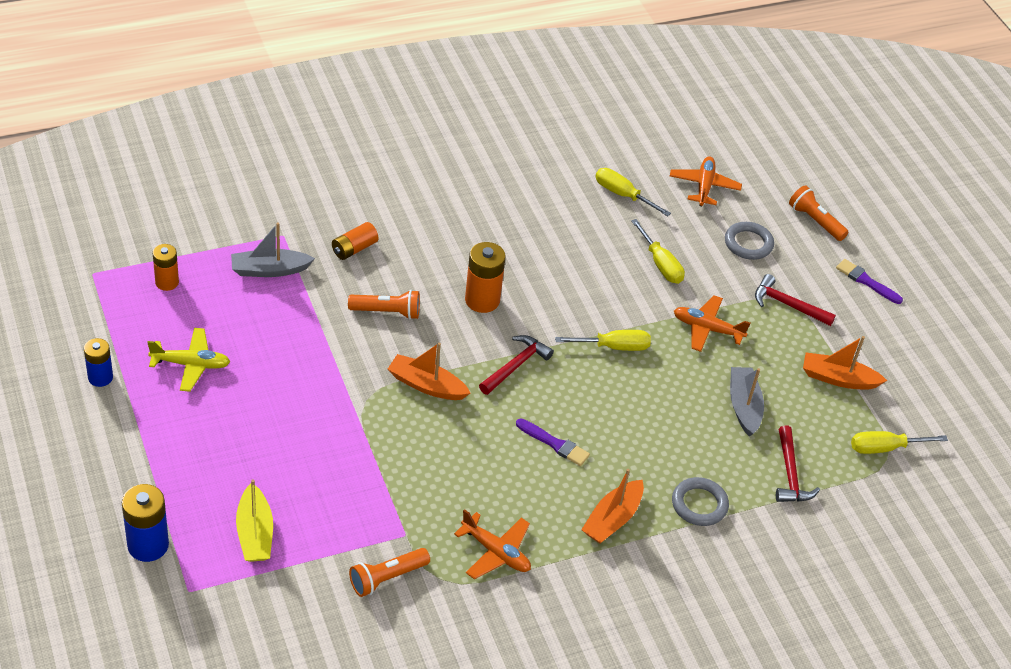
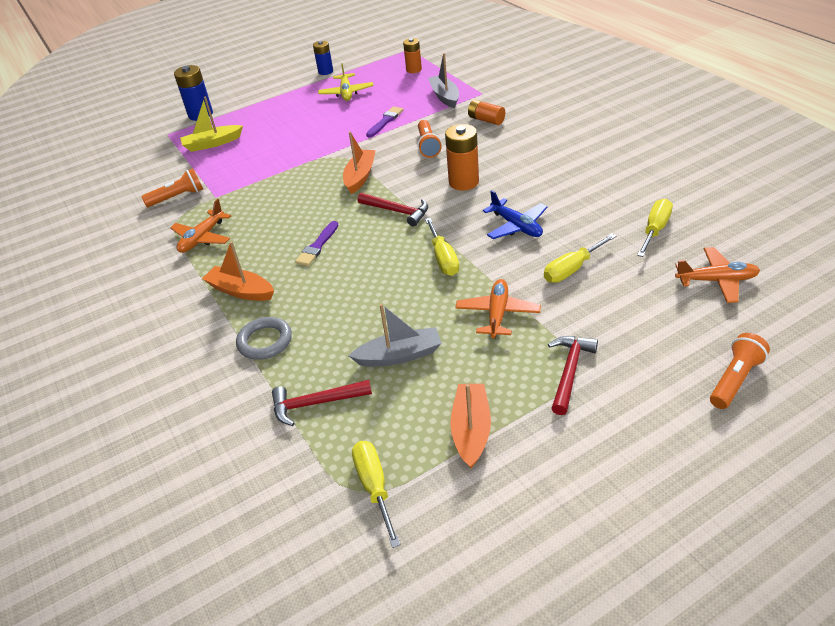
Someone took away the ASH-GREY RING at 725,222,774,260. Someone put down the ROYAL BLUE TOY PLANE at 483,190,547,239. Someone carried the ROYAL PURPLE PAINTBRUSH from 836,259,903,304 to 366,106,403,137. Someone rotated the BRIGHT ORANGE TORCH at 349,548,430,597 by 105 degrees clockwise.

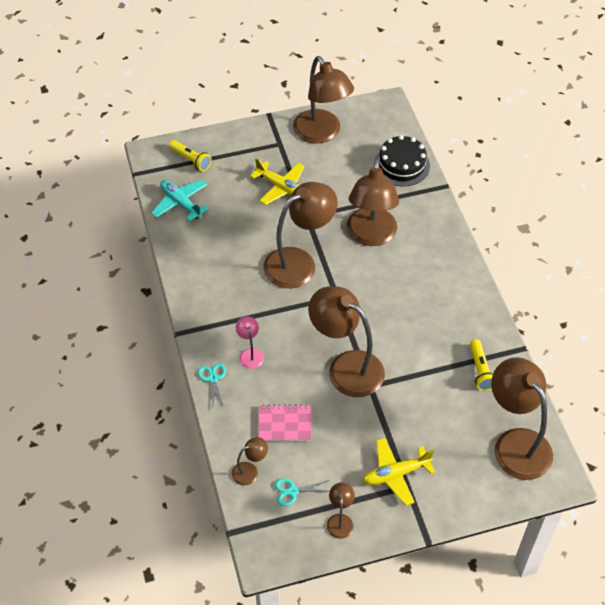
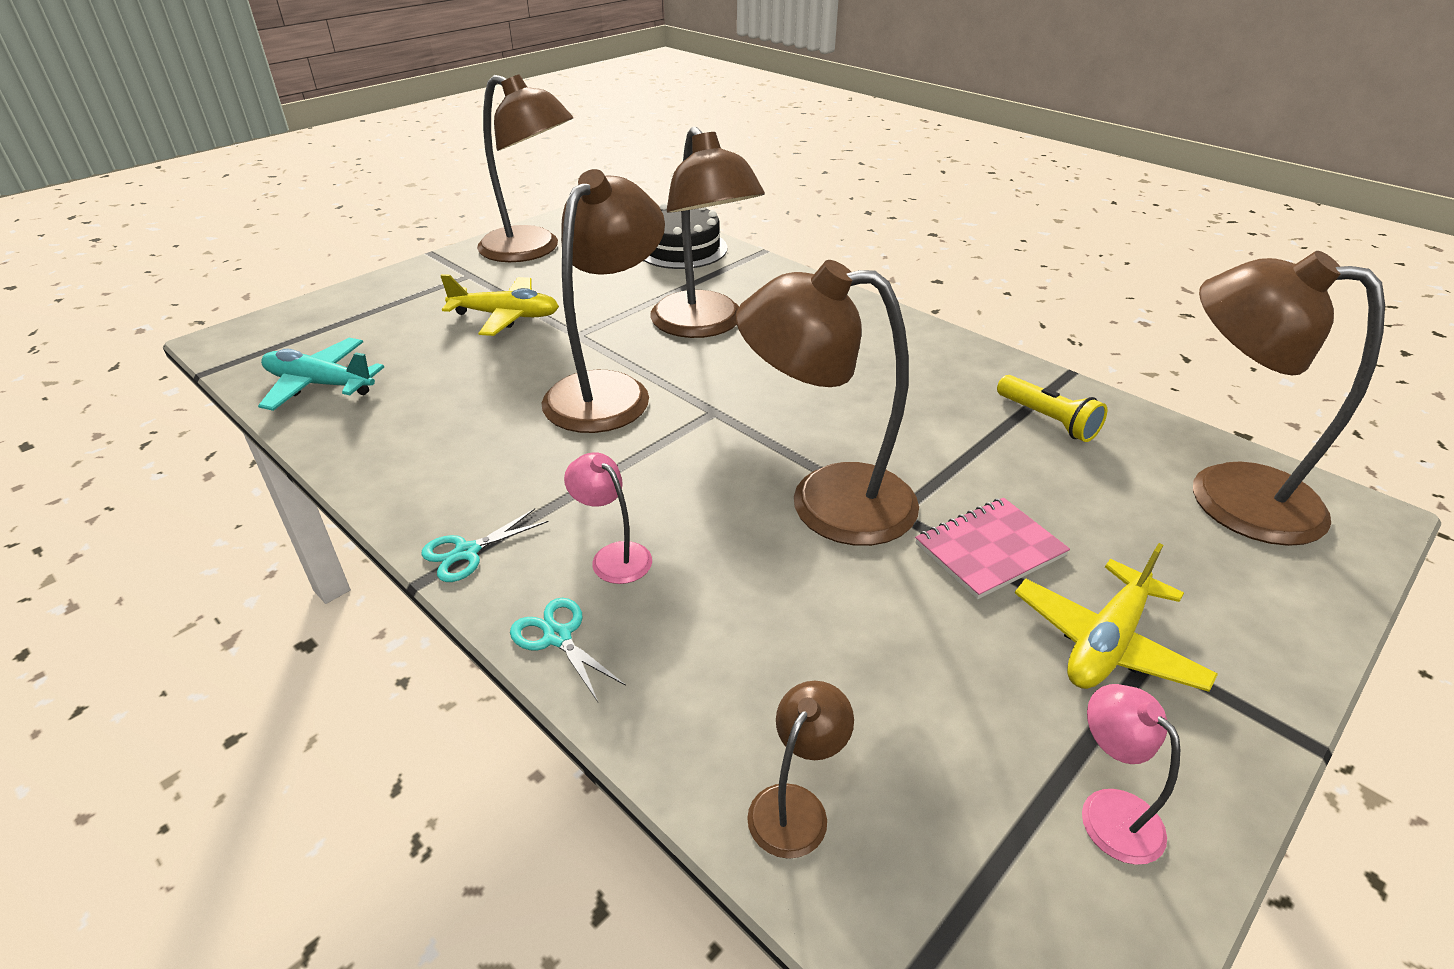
Someone took away the YELLOW TORCH at 169,140,212,171. Someone carried the ROSE-PINK EXERCISE BOOK from 258,404,311,441 to 915,498,1070,599. Someone carried the AQUA PAIR OF SCISSORS from 275,478,329,506 to 421,508,548,582. Someone repainted the DARK BROWN READING LAMP at 327,482,355,539, which became the ROSE-PINK READING LAMP at 1082,684,1180,865.

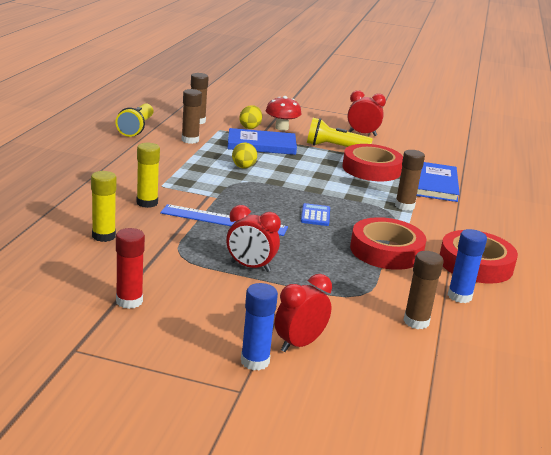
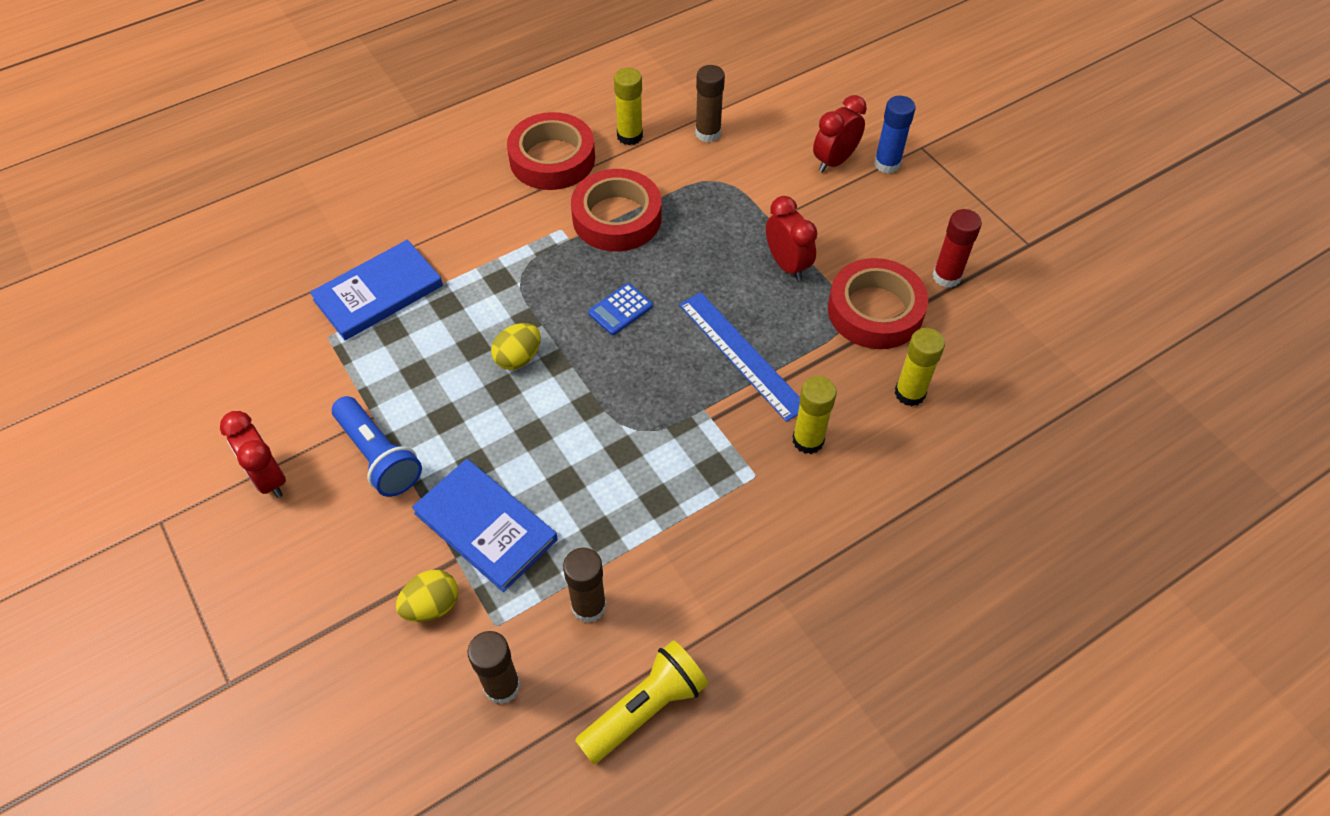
Someone took away the RED MUSHROOM at 266,96,302,131. Someone took away the DARK BROWN STICK OF GLUE at 395,150,425,211. Someone carried the YELLOW EGG from 232,143,257,168 to 491,323,541,370. Someone carried the RED STICKY TAPE from 342,144,403,181 to 828,258,928,349. Someone repainted the YELLOW TORCH at 307,118,373,147, which became the ROYAL BLUE TORCH at 332,396,422,497. Someone repainted the ROYAL BLUE STICK OF GLUE at 448,229,487,303, which became the YELLOW STICK OF GLUE at 614,68,643,145. Someone rotated the RED BEDSIDE CLOCK at 275,274,332,352 by 135 degrees clockwise.

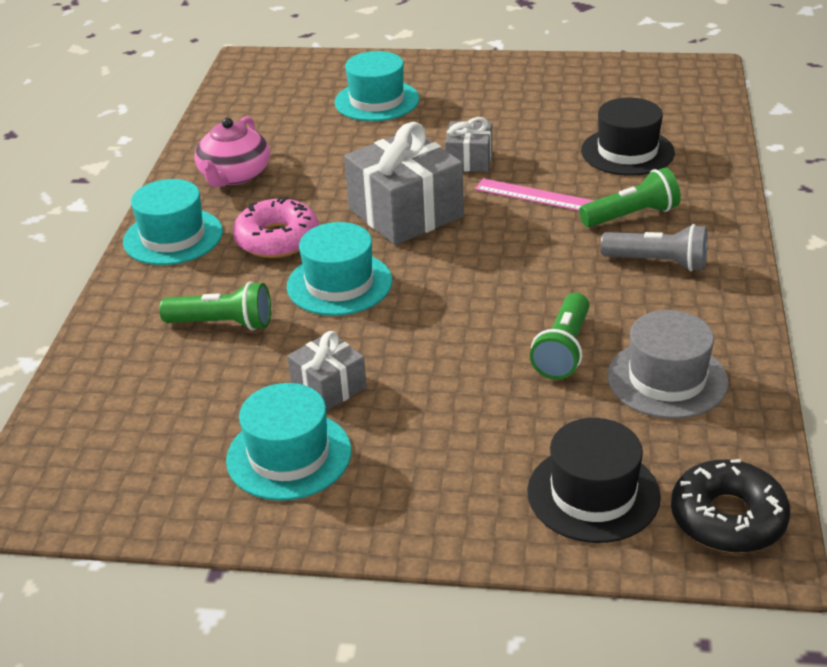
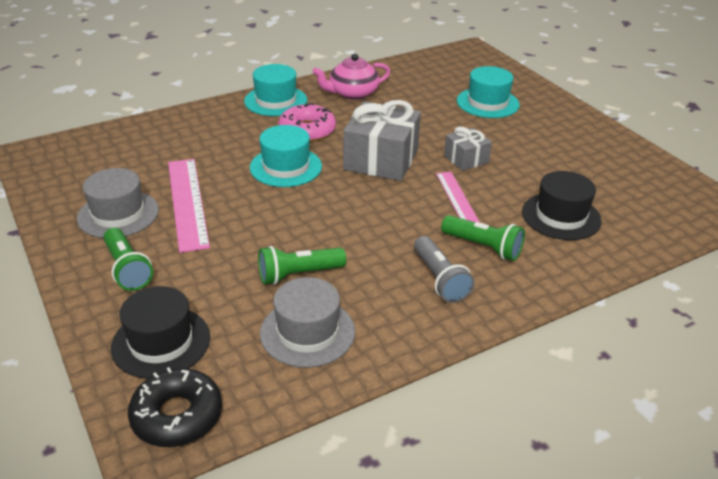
Someone carried the LEAF-GREEN TORCH from 159,281,271,331 to 103,228,153,291. Someone swapped the ASH-GREY WRAPPED GIFT at 287,331,367,411 for the ROSE-PINK MEASURING STICK at 168,159,210,253. Someone repainted the AQUA TALL HAT at 226,383,351,501, which became the ASH-GREY TALL HAT at 77,168,159,238.

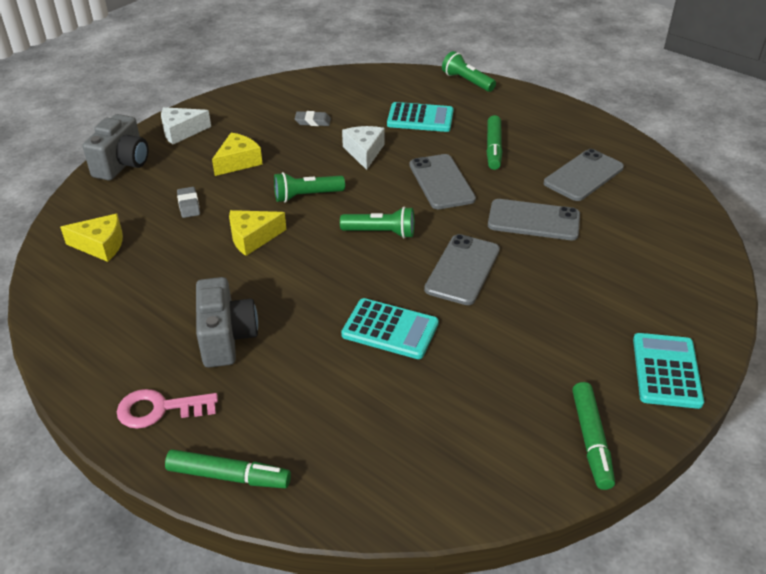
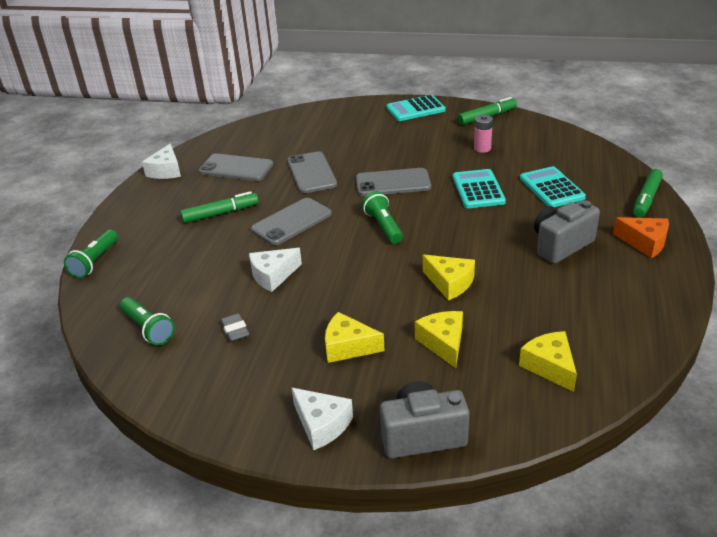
Someone put down the SNOW-WHITE CHEESE WEDGE at 142,144,181,179. Someone put down the ROSE-PINK AA BATTERY at 474,115,493,153. Someone carried the LEAF-GREEN TORCH from 274,172,345,203 to 120,297,175,345. Someone carried the AQUA CALCULATOR from 387,102,453,132 to 520,166,586,207. Someone swapped the ROSE-PINK DOOR KEY at 117,389,218,429 for the BRIGHT ORANGE CHEESE WEDGE at 613,217,669,258. Someone swapped the ASH-GREY ERASER at 177,187,200,218 for the YELLOW CHEESE WEDGE at 415,311,463,368. Someone rotated the LEAF-GREEN FELT PEN at 165,449,291,488 by 135 degrees counterclockwise.

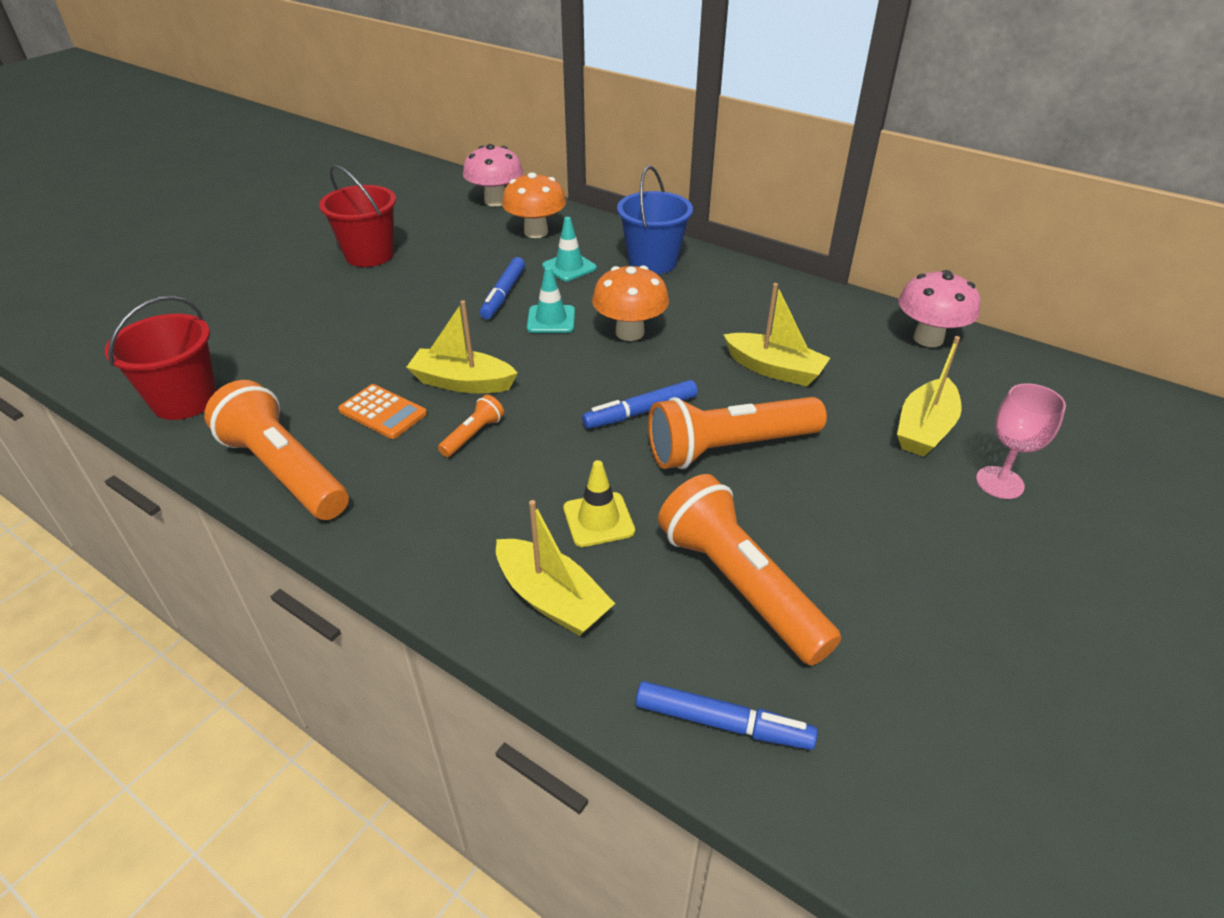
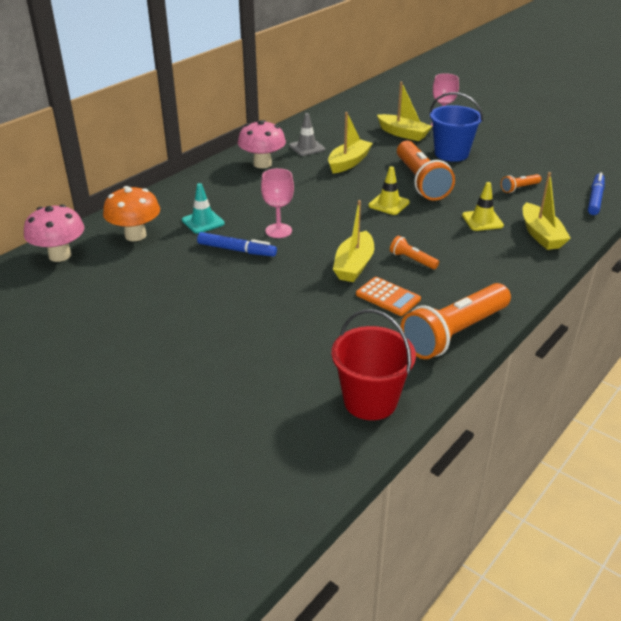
Someone took away the RED BUCKET at 319,165,396,267. Someone took away the BRIGHT ORANGE MUSHROOM at 592,265,669,341. Someone put down the ASH-GREY ROAD CONE at 289,113,325,156. Someone carried the ROYAL BLUE BUCKET from 617,166,693,274 to 430,92,483,162. Someone carried the ROSE-PINK MUSHROOM from 899,270,981,347 to 238,120,286,168. Someone swapped the AQUA ROAD CONE at 527,267,575,333 for the ROSE-PINK WINE GLASS at 261,168,294,238. Someone swapped the ROYAL BLUE FELT PEN at 582,380,698,429 for the YELLOW ROAD CONE at 368,166,410,215. Someone rotated the BRIGHT ORANGE CALCULATOR at 338,384,427,439 by 90 degrees clockwise. Someone rotated the YELLOW TOY BOAT at 496,500,615,636 by 120 degrees clockwise. Someone scaled the BRIGHT ORANGE TORCH at 658,474,841,666 by 0.45.

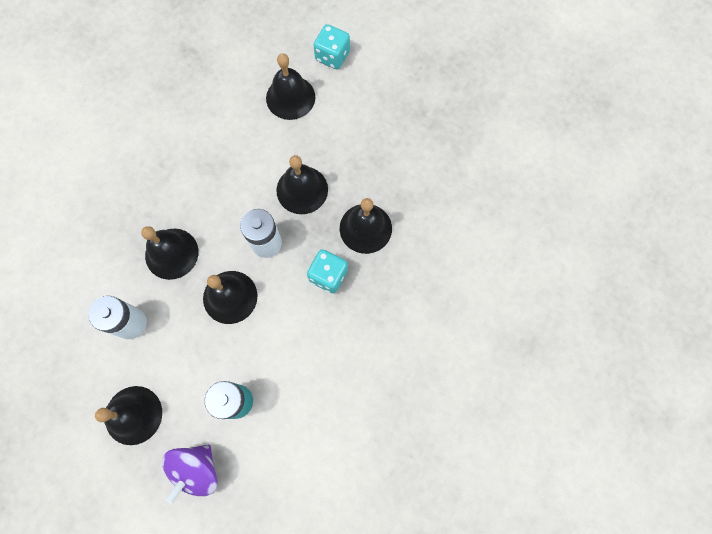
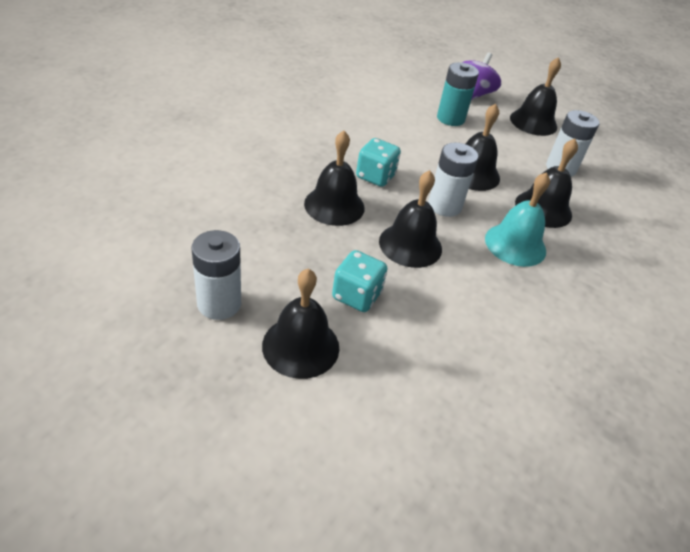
Someone put down the SNOW-WHITE AA BATTERY at 192,230,241,320. Someone put down the AQUA HAND BELL at 485,172,550,267. Someone carried the JET-BLACK HAND BELL from 266,53,315,120 to 262,269,339,379. Someone carried the AQUA DIE from 313,24,350,69 to 332,250,387,312.

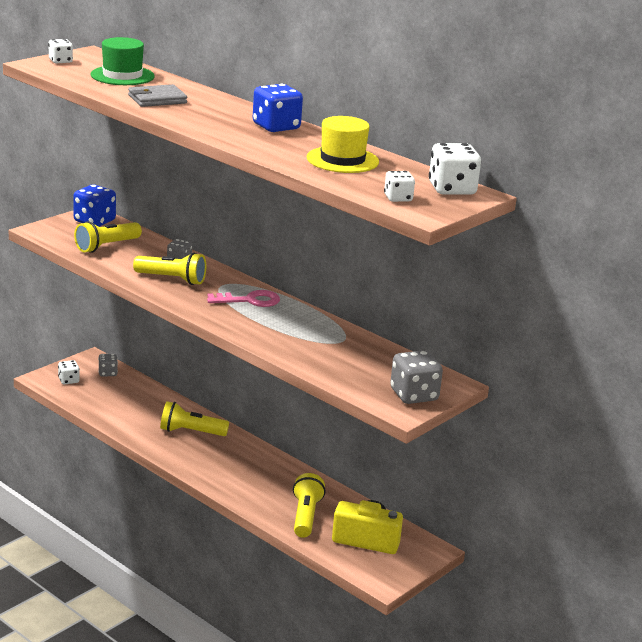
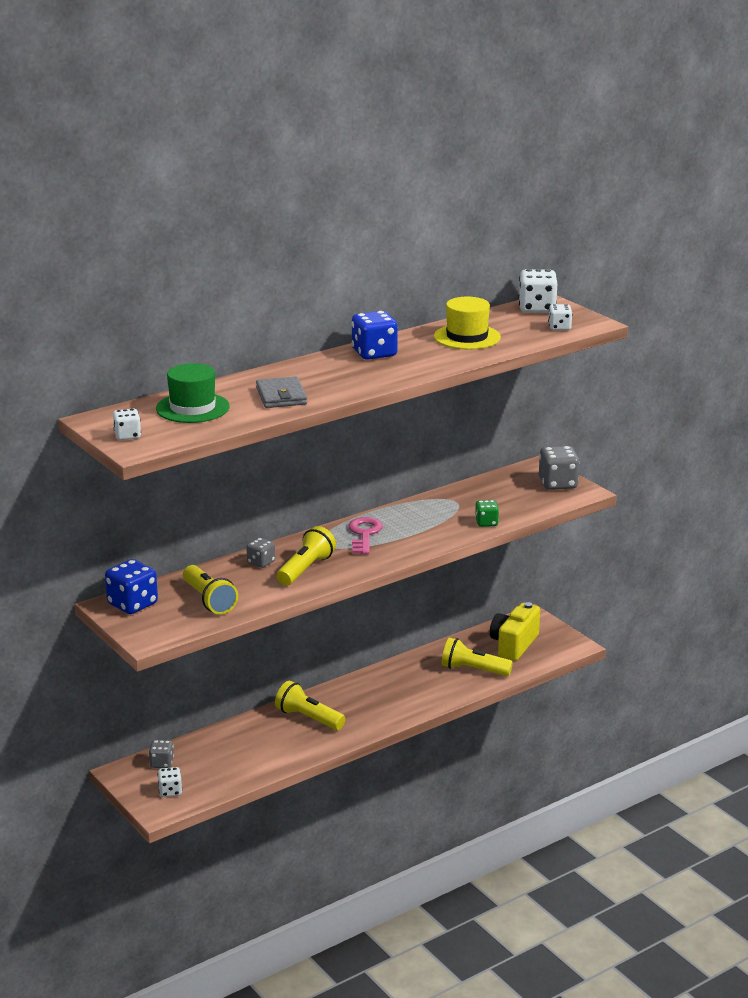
Someone put down the LEAF-GREEN DIE at 475,500,499,527. Someone rotated the YELLOW TORCH at 160,401,229,436 by 105 degrees clockwise.

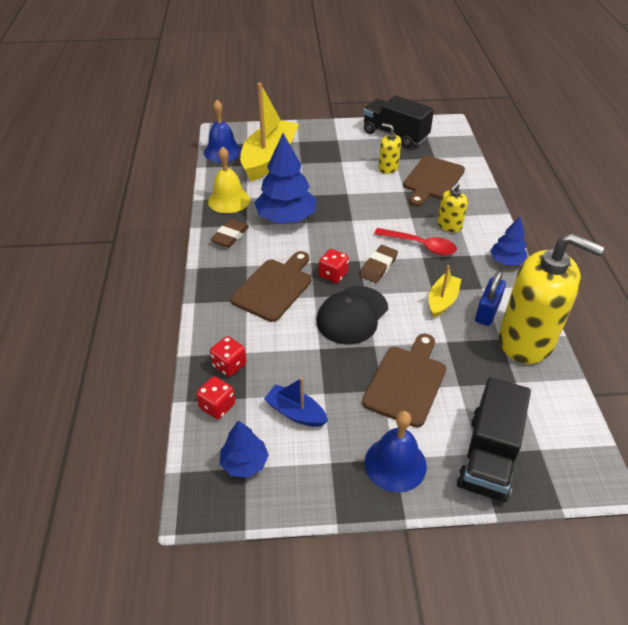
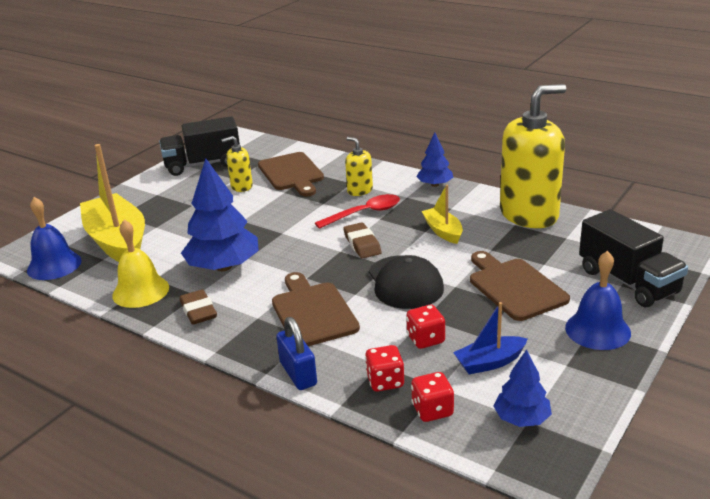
Someone carried the RED DIE from 319,249,349,283 to 406,305,445,349. Someone carried the ROYAL BLUE SMALL LOCK from 475,271,506,326 to 276,317,317,390. Someone rotated the YELLOW PUMP BOTTLE at 437,183,468,232 by 150 degrees clockwise.

